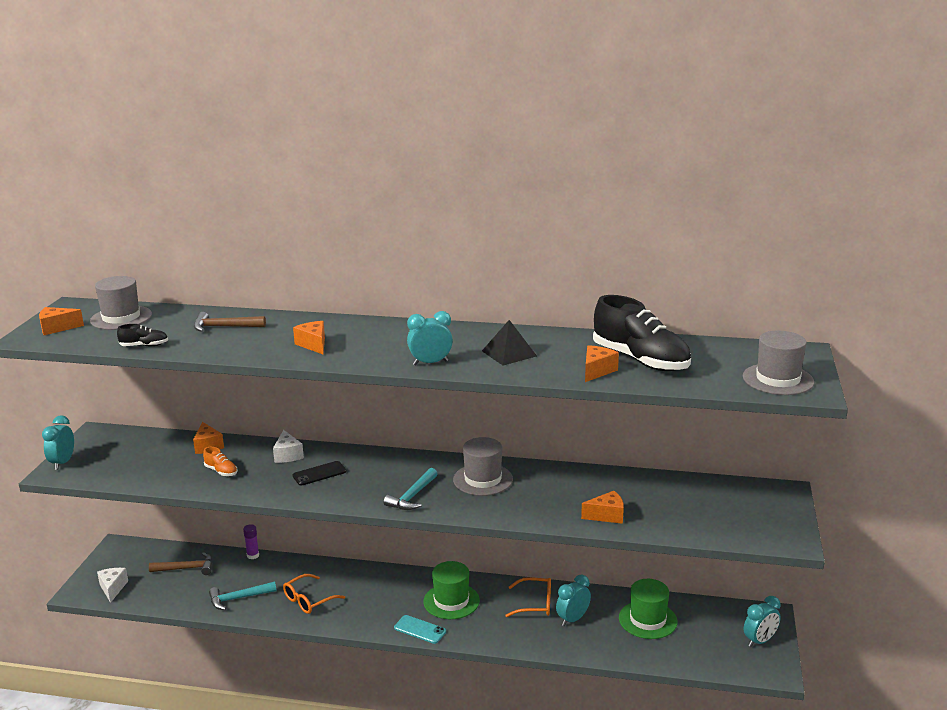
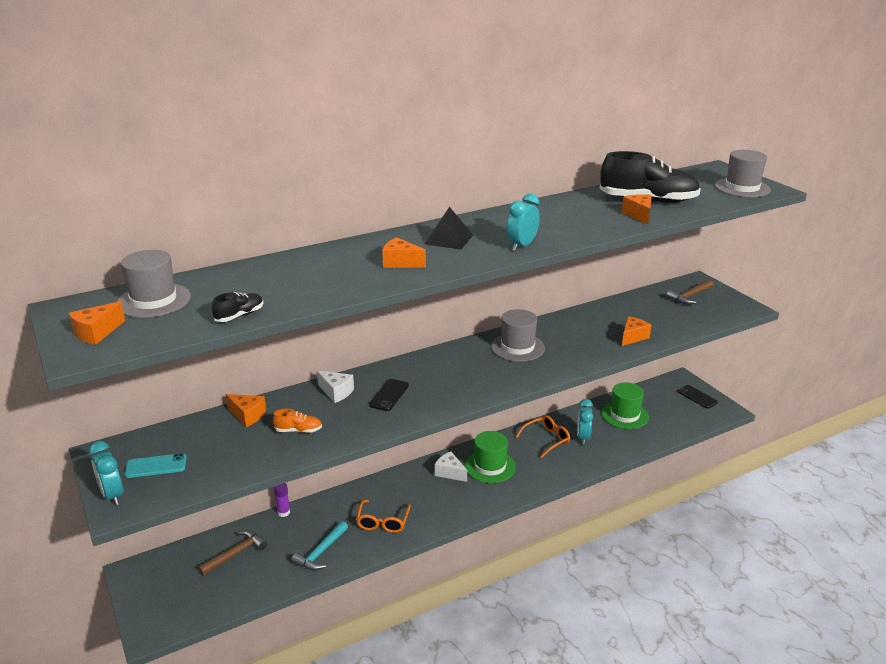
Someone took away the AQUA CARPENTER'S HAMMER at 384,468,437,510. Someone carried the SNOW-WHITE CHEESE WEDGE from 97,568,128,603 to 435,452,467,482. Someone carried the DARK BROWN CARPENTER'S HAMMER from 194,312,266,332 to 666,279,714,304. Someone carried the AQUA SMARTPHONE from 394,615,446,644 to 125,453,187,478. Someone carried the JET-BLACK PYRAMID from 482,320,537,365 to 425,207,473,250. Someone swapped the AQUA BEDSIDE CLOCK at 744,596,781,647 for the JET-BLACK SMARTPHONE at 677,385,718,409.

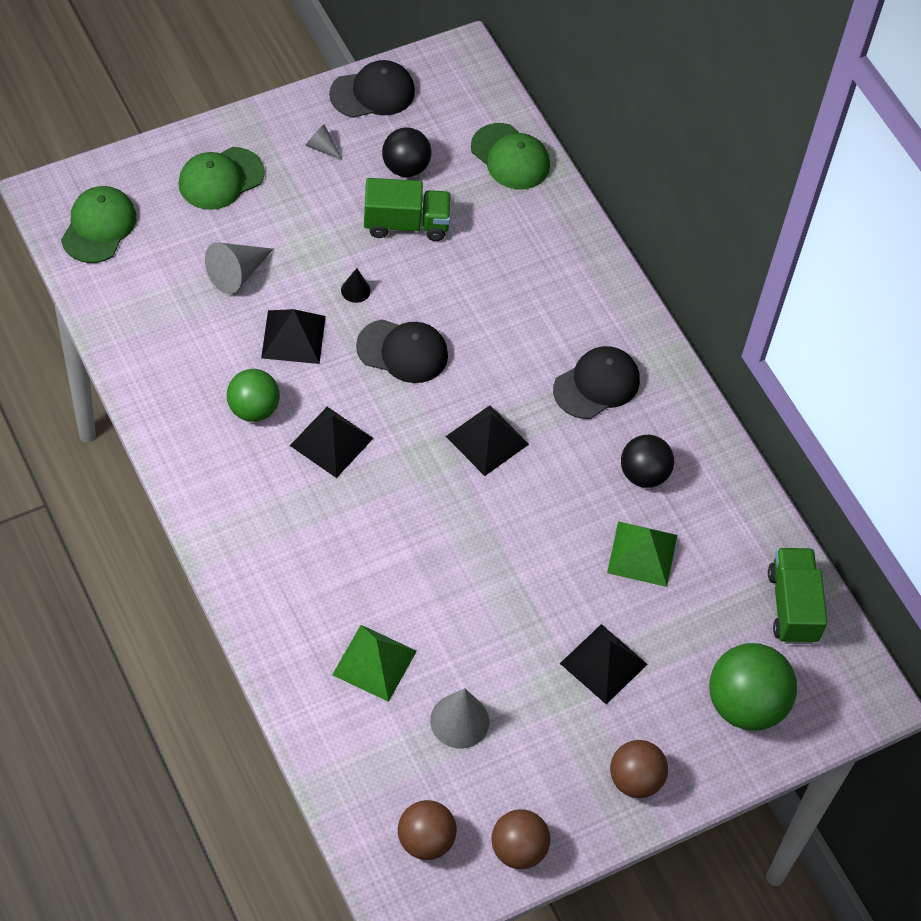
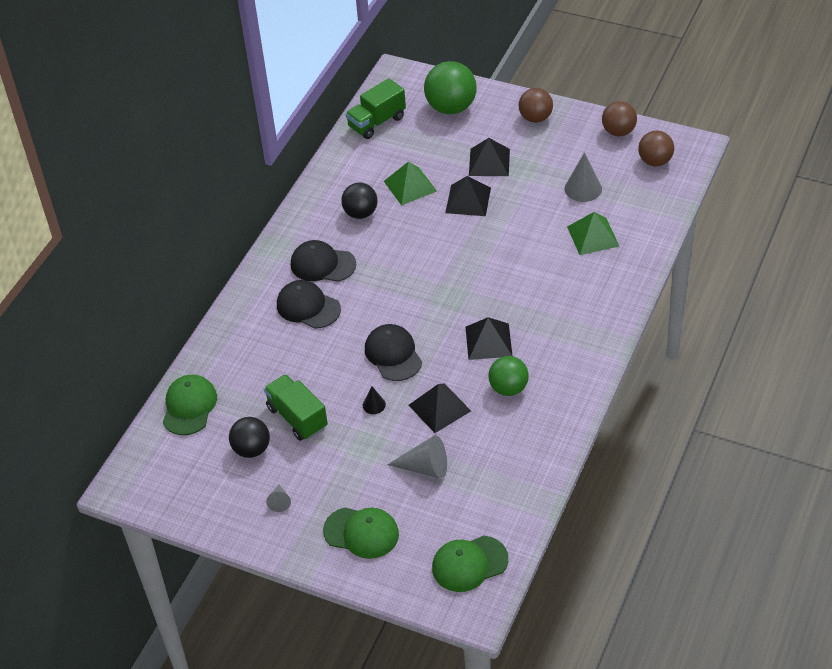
Someone carried the JET-BLACK PEAKED CAP from 329,60,415,118 to 277,280,341,329. Someone carried the JET-BLACK PYRAMID from 446,405,529,476 to 445,176,491,216.

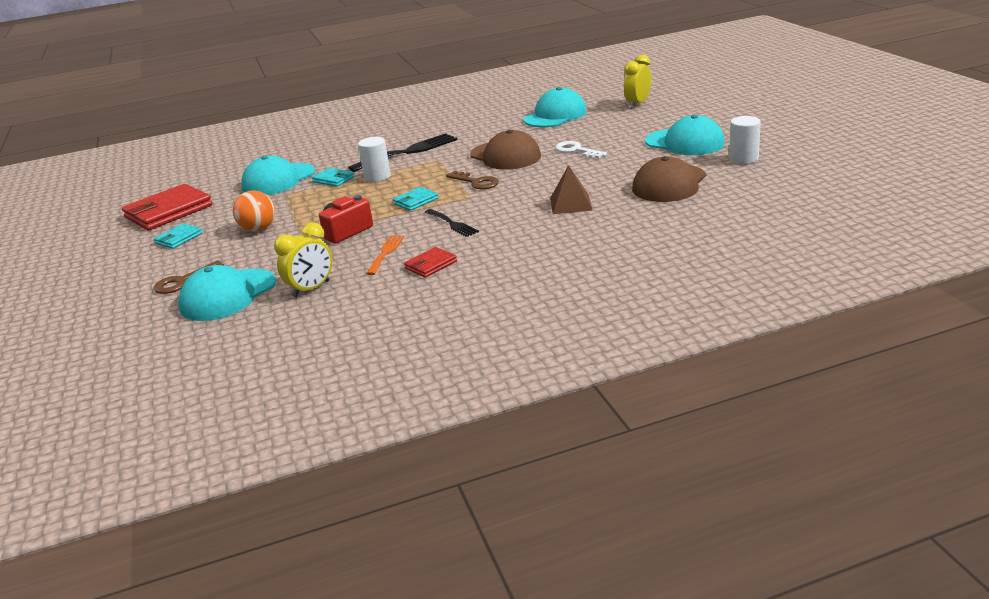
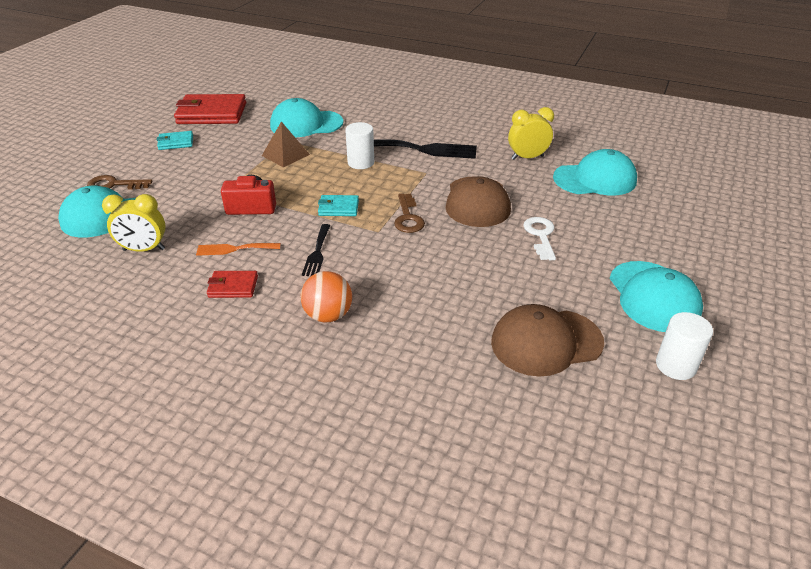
Someone took away the AQUA WALLET at 312,168,354,187. Someone carried the BRIGHT ORANGE SPHERE from 233,190,275,232 to 301,271,352,322. Someone carried the DARK BROWN PYRAMID from 550,165,593,214 to 262,121,310,167. Someone carried the YELLOW BEDSIDE CLOCK from 624,55,651,109 to 508,107,554,160. Someone rotated the BRIGHT ORANGE TABLE FORK at 366,235,404,275 by 150 degrees counterclockwise.

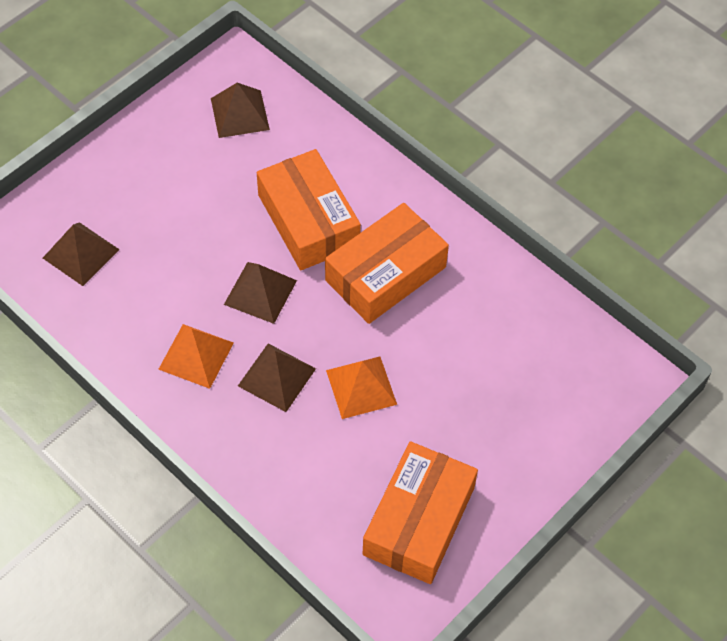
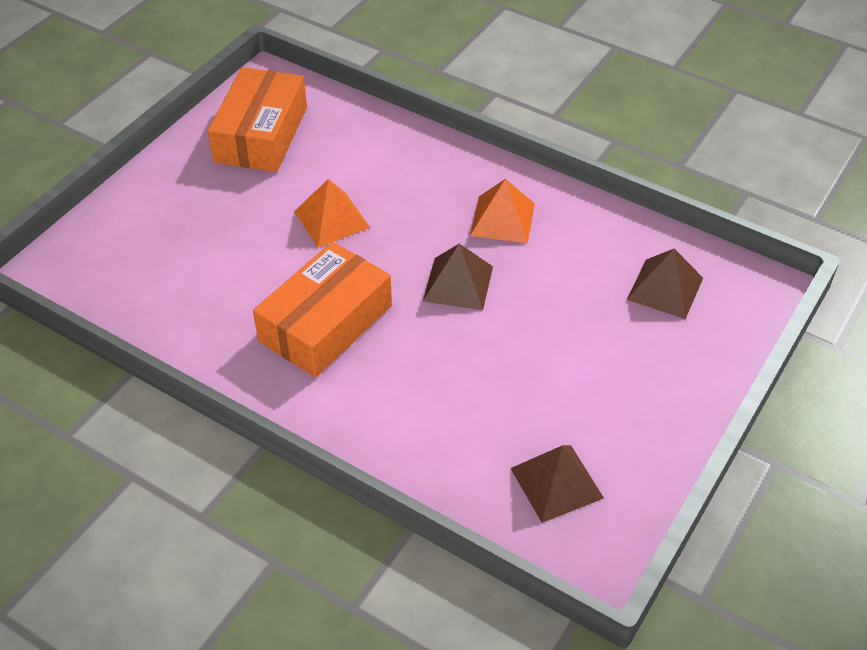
Someone took away the DARK BROWN PYRAMID at 238,343,316,412. Someone took away the BRIGHT ORANGE PARCEL at 257,149,361,270.

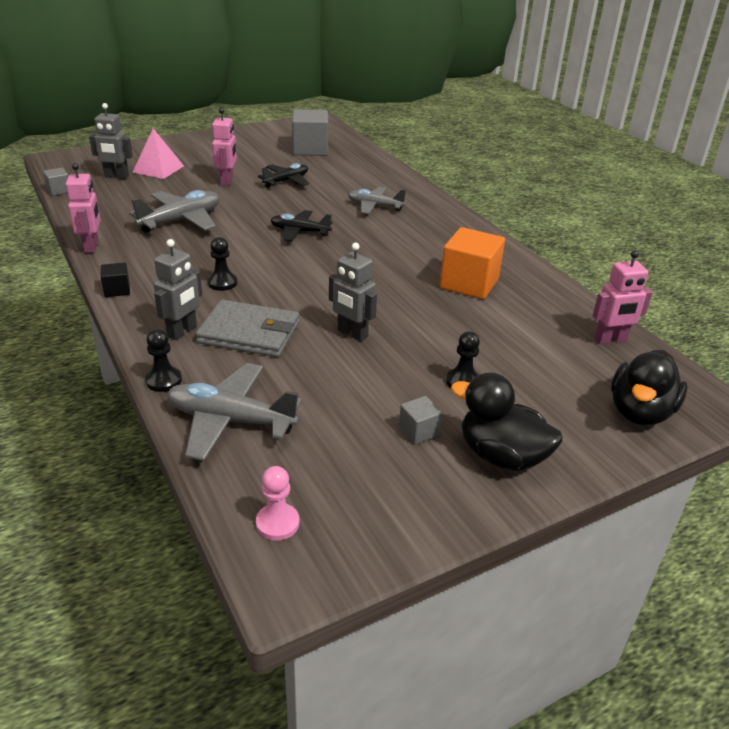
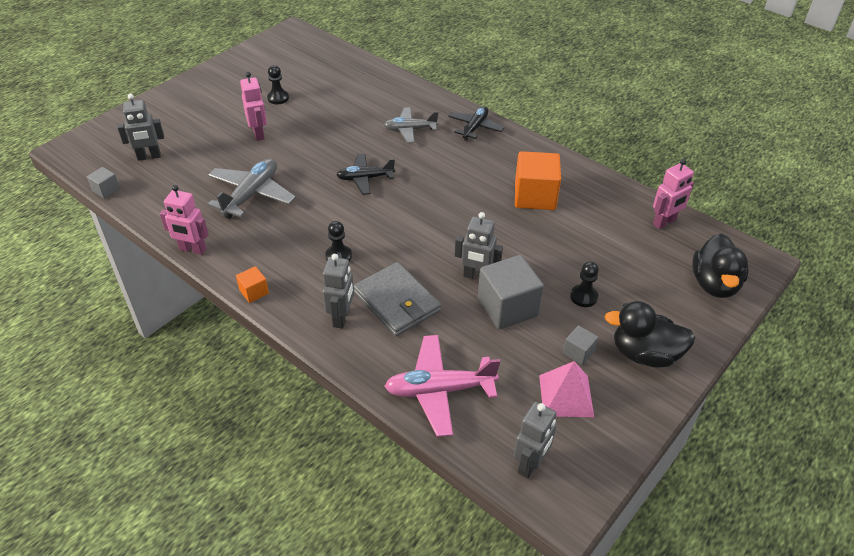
Someone carried the ROSE-PINK PYRAMID from 133,128,184,179 to 539,361,594,417. Someone carried the JET-BLACK PAWN from 145,329,182,392 to 267,65,289,104. Someone carried the JET-BLACK TOY PLANE from 258,163,309,188 to 448,106,504,141. Someone carried the ASH-GREY SOLID CUBE from 292,109,329,156 to 478,255,544,330. Someone swapped the ROSE-PINK PAWN at 256,466,300,540 for the ASH-GREY ROBOT FIGURE at 514,402,557,479. Someone repainted the JET-BLACK SOLID CUBE at 101,262,130,297, which became the BRIGHT ORANGE SOLID CUBE at 236,266,269,303. Someone repainted the ASH-GREY TOY PLANE at 167,363,302,461, which became the ROSE-PINK TOY PLANE at 384,335,500,437. Someone rotated the ROSE-PINK ROBOT FIGURE at 66,163,101,253 by 135 degrees clockwise. Someone rotated the ASH-GREY WALLET at 196,300,299,357 by 60 degrees clockwise.

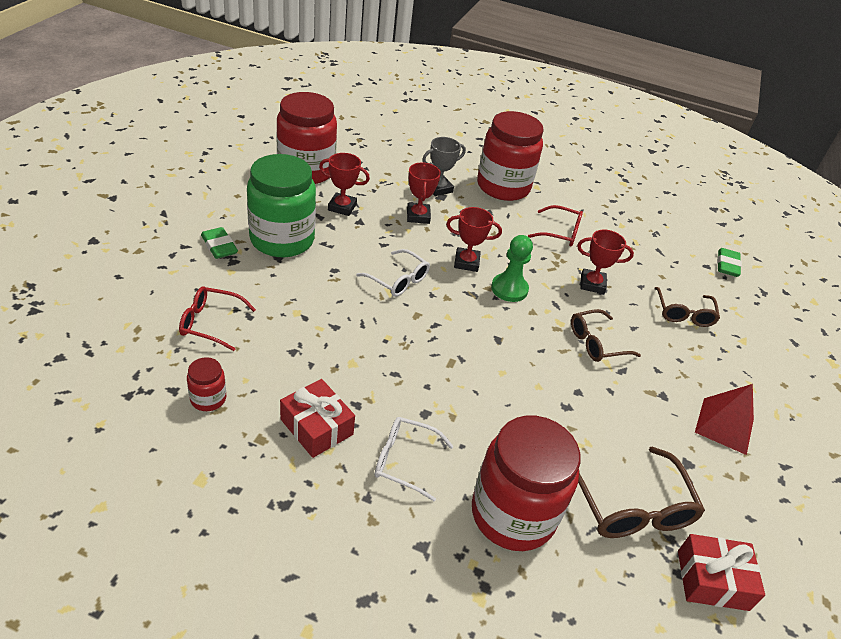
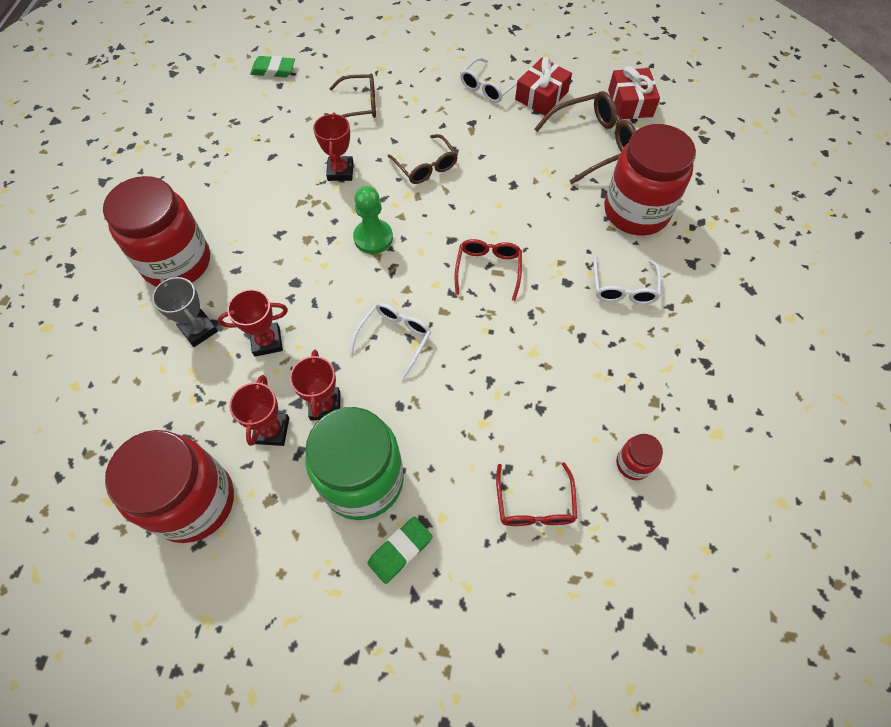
Someone carried the RED WRAPPED GIFT from 280,379,355,458 to 515,57,572,115. Someone carried the RED TROPHY from 446,207,502,272 to 290,350,340,421. Someone carried the RED EYEGLASSES from 528,205,583,247 to 455,239,522,301. Someone swapped the RED PYRAMID at 695,384,754,455 for the SNOW-WHITE EYEGLASSES at 460,57,517,103.

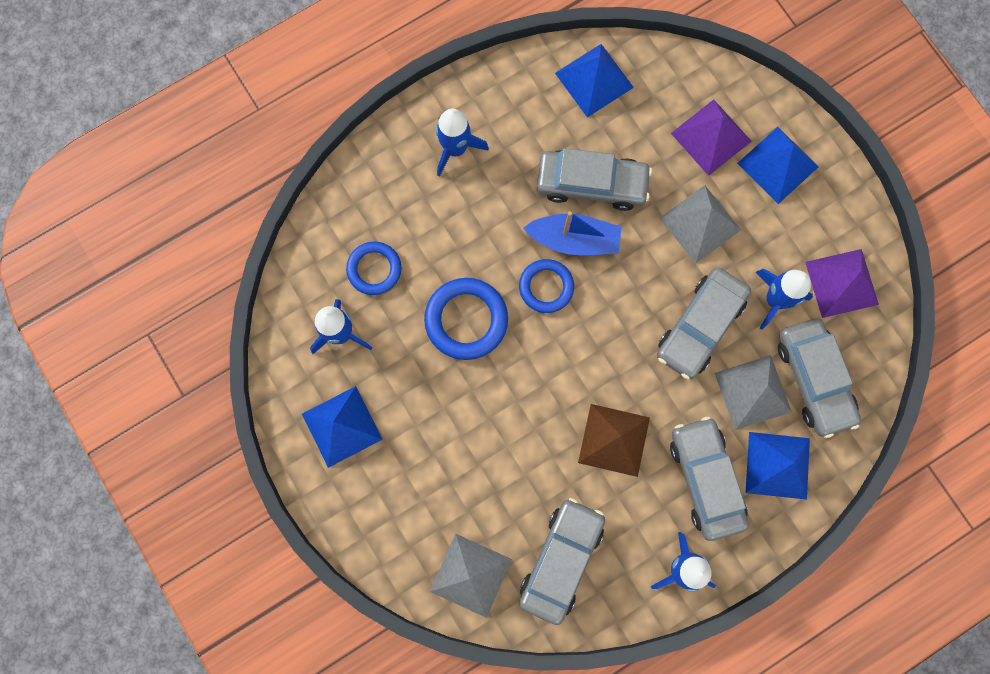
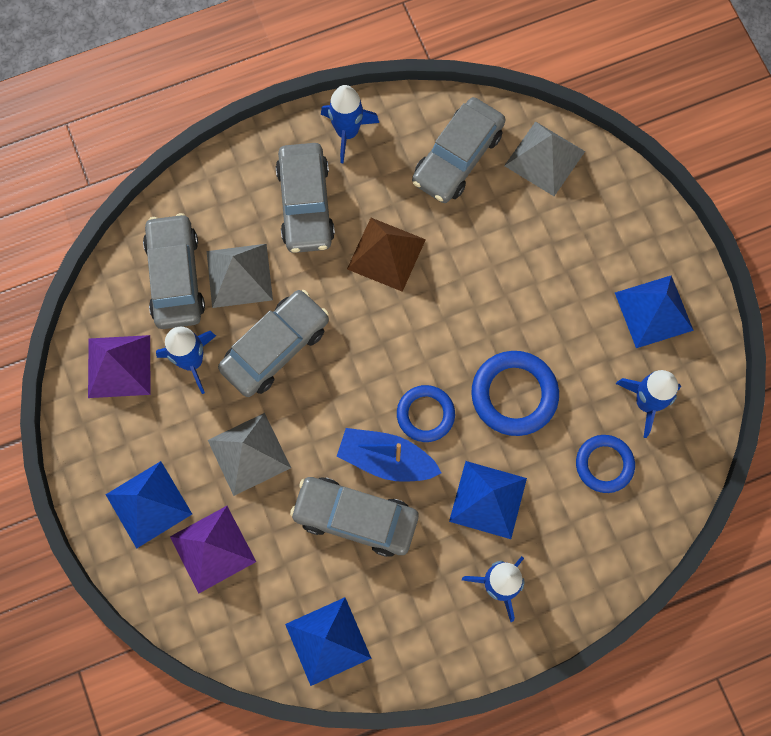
Someone carried the ROYAL BLUE PYRAMID from 746,432,810,500 to 449,461,527,539.

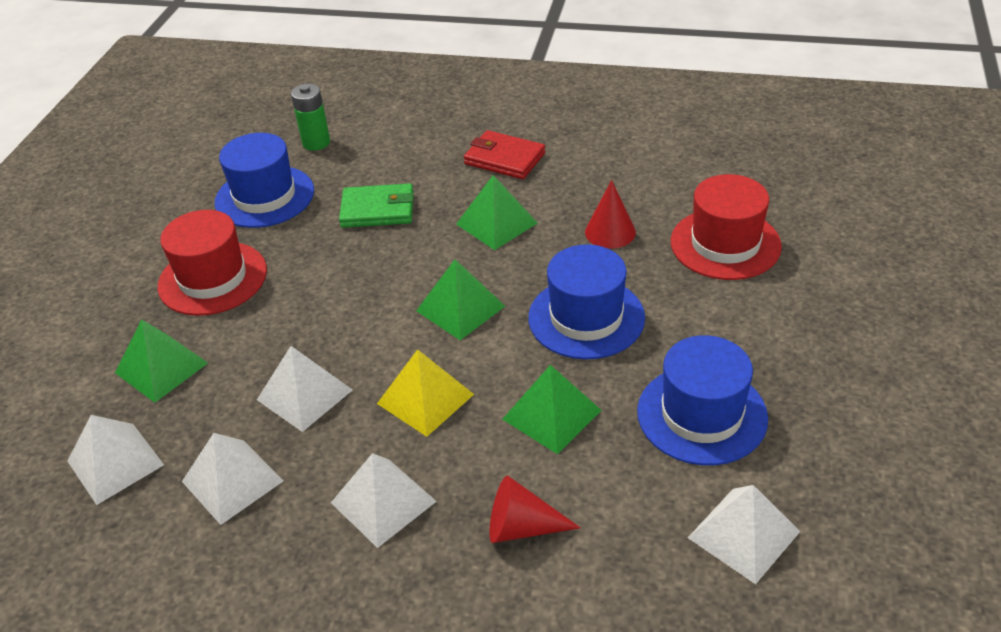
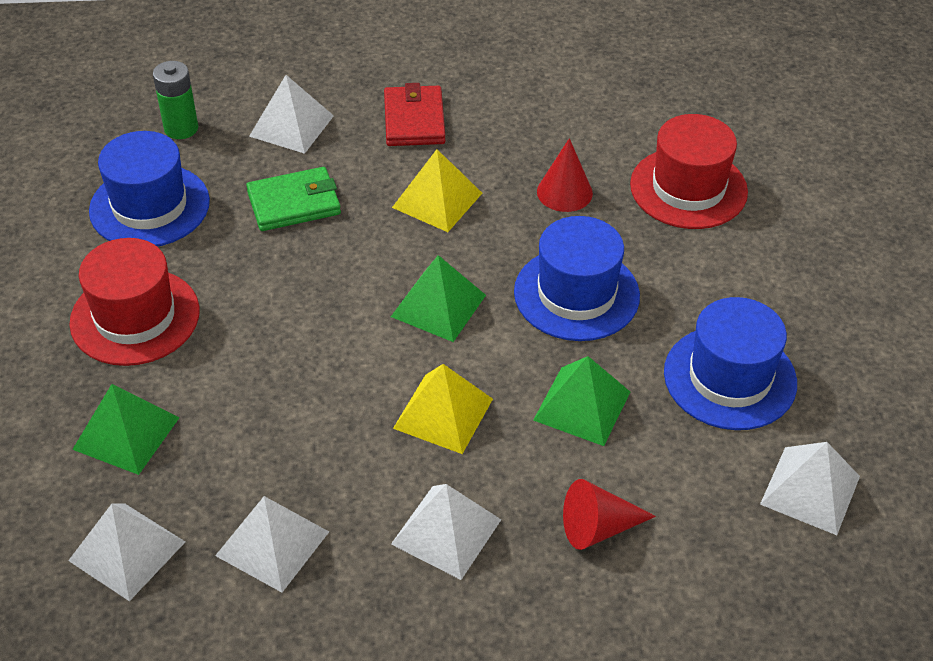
Someone carried the SNOW-WHITE PYRAMID from 257,346,353,432 to 249,75,334,154. Someone repainted the LEAF-GREEN PYRAMID at 456,175,537,250, which became the YELLOW PYRAMID at 392,149,482,232. Someone rotated the RED WALLET at 464,130,545,179 by 75 degrees clockwise.

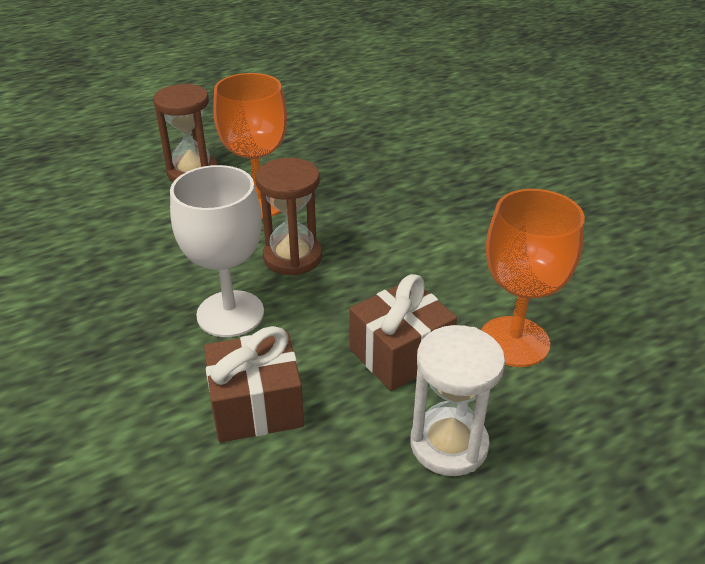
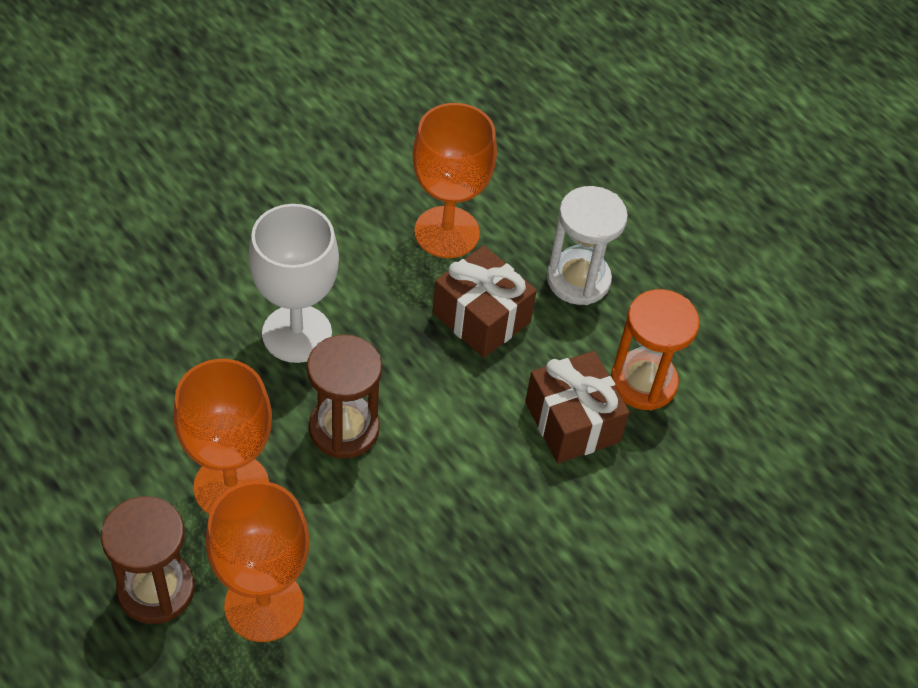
Someone put down the BRIGHT ORANGE WINE GLASS at 205,481,310,642. Someone put down the BRIGHT ORANGE HOURGLASS at 611,289,700,410. Someone carried the SNOW-WHITE WINE GLASS from 170,165,264,337 to 249,204,339,363.

